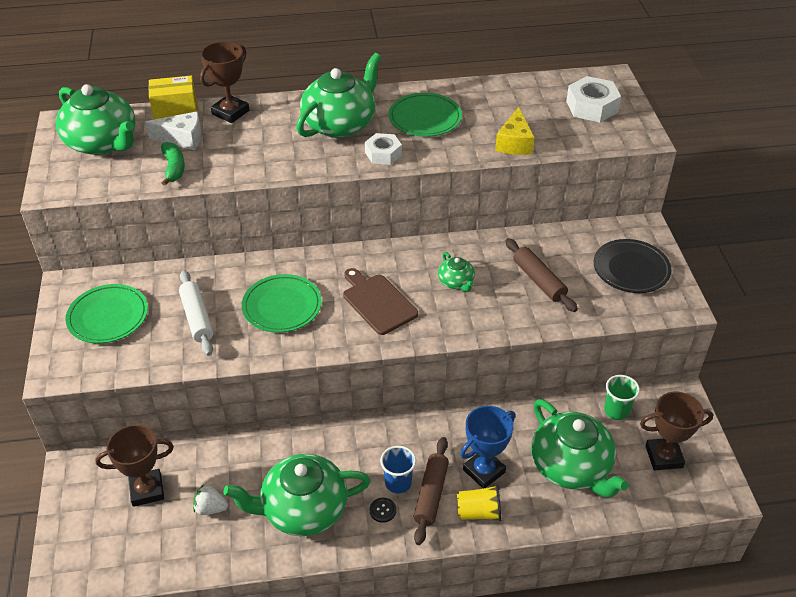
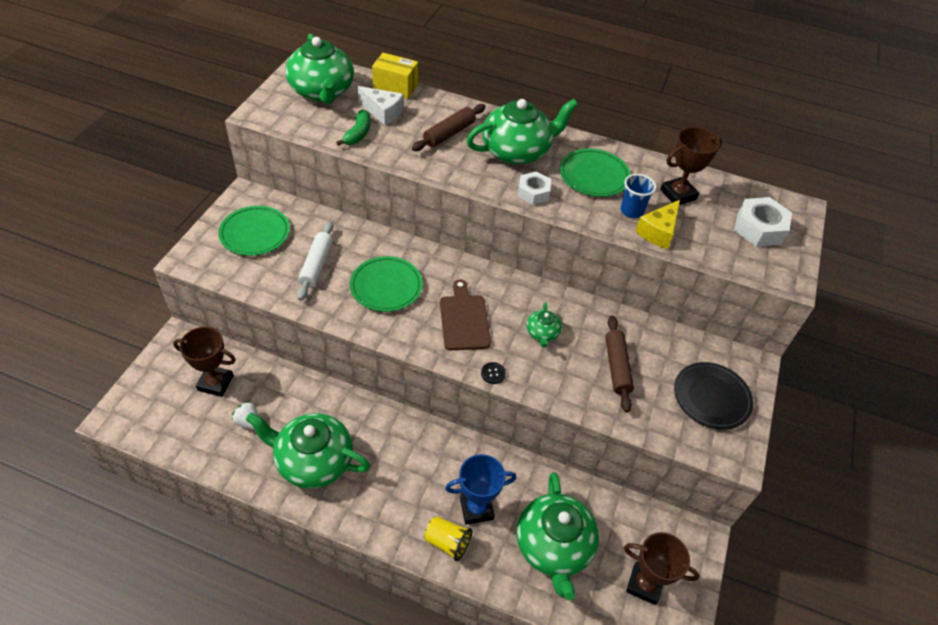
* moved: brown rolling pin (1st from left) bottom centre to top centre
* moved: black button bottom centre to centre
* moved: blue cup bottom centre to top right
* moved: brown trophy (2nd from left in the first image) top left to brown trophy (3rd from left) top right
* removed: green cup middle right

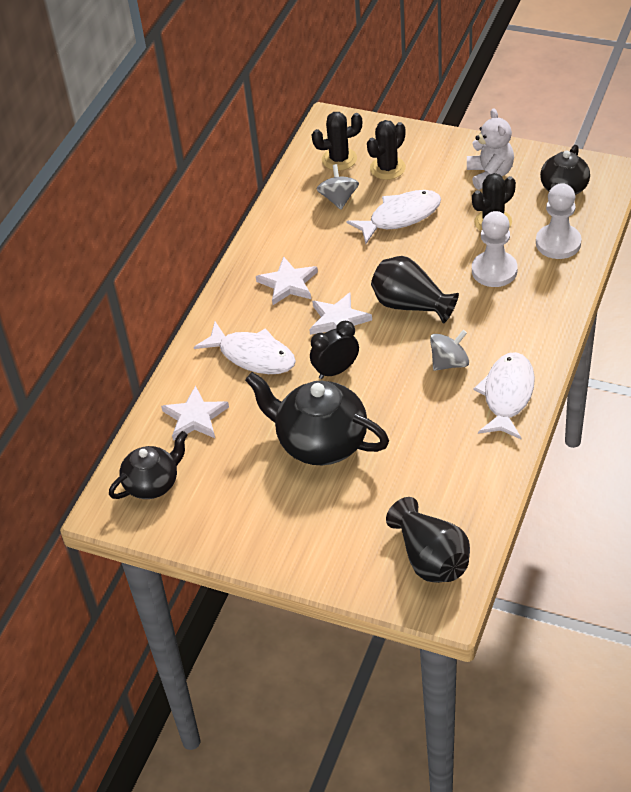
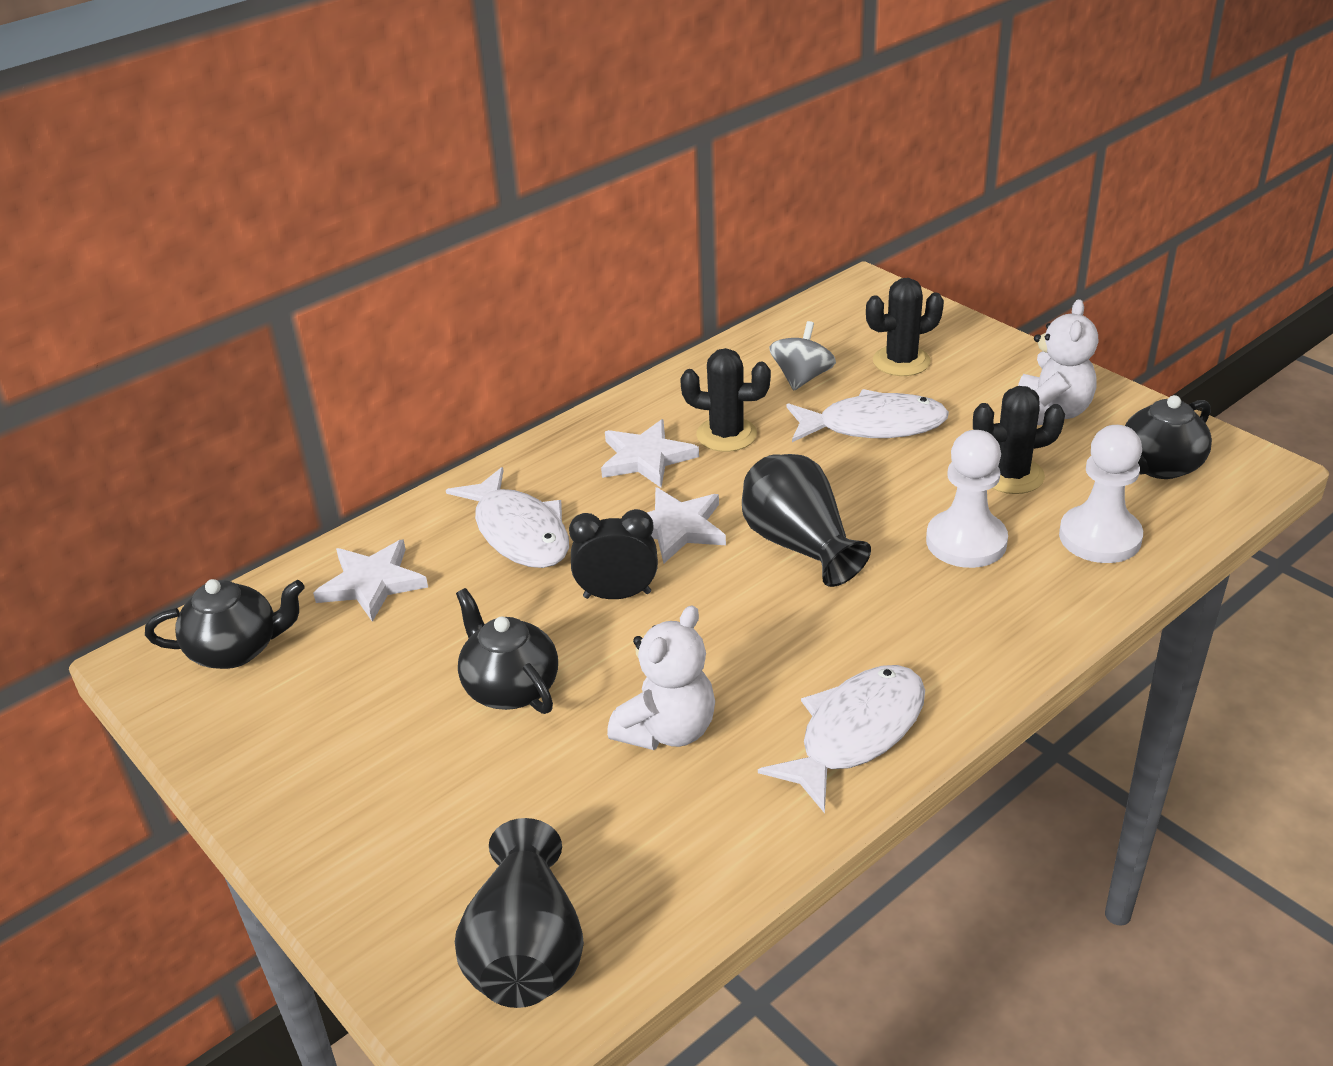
* resized: black teapot (2nd from left) centre = centre x0.62
* added: white teddy bear (1st from left) centre
* moved: black cactus (1st from left) top centre to centre
* removed: grey spinning top (2nd from left) middle right

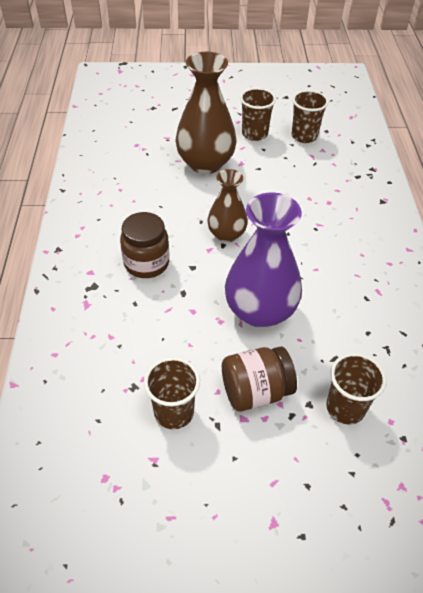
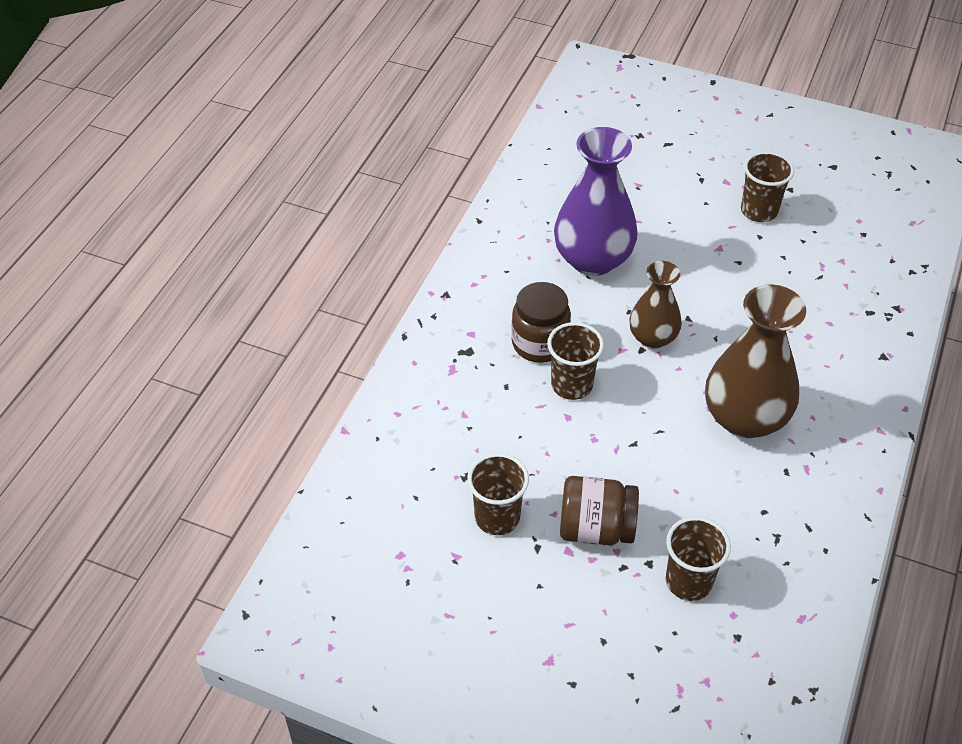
* moved: brown cup (3rd from left in the first image) top right to brown cup (2nd from left) centre
* moved: purple vase centre to top centre
* moved: brown vase (1st from left in the first image) top centre to brown vase (2nd from left) middle right

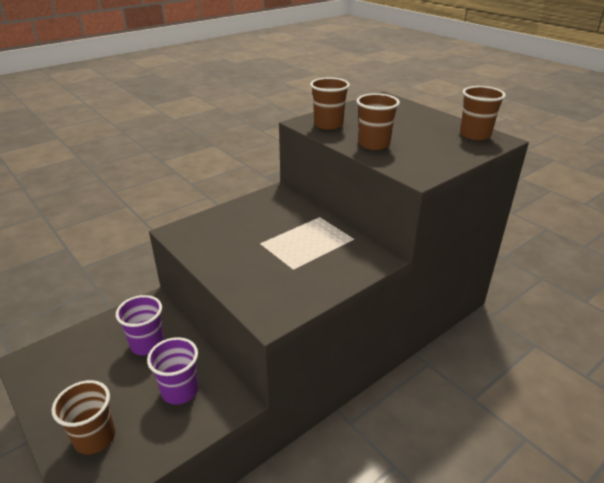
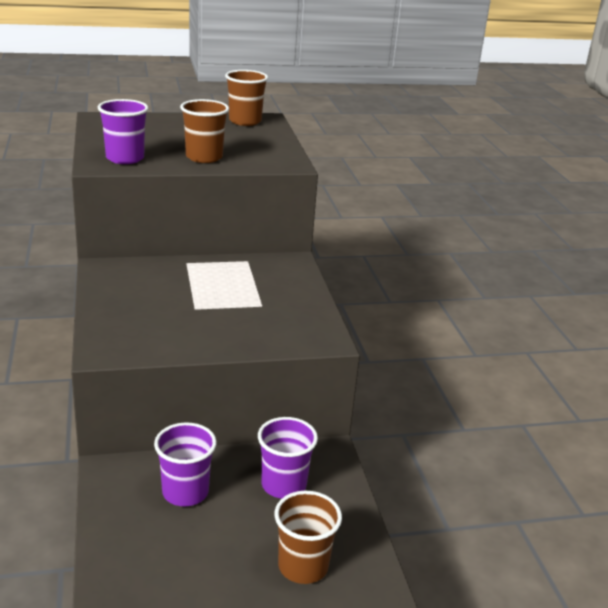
* recoloured: brown cup (2nd from left) top centre to purple cup (1st from left) top left

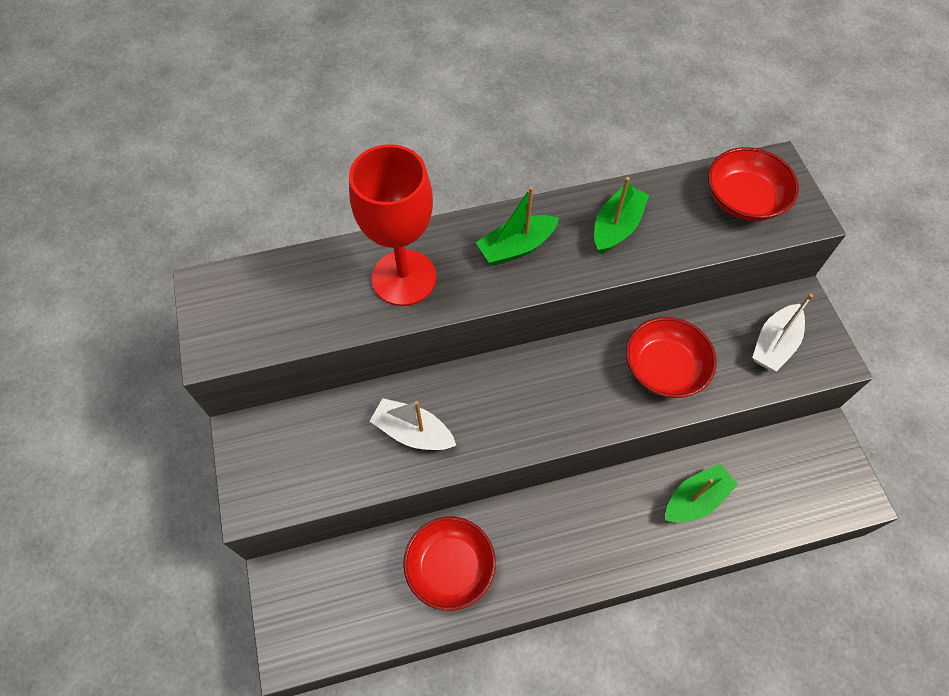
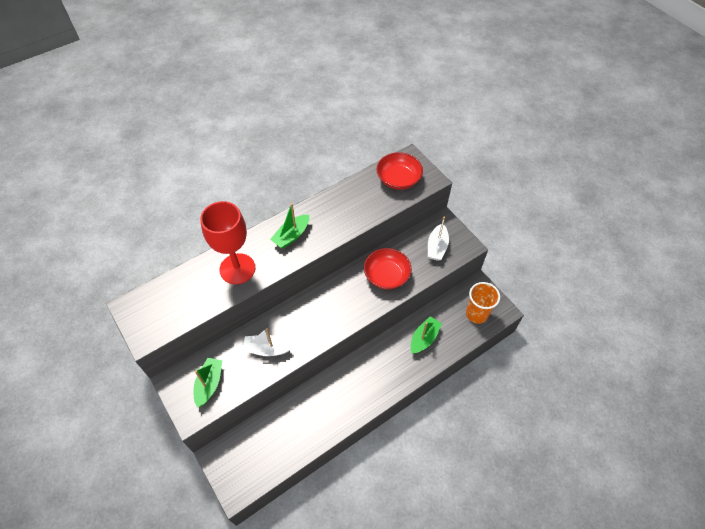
* moved: green boat (2nd from left in the first image) top centre to green boat (1st from left) bottom left
* added: orange cup middle right
* removed: red bowl (1st from left) bottom centre

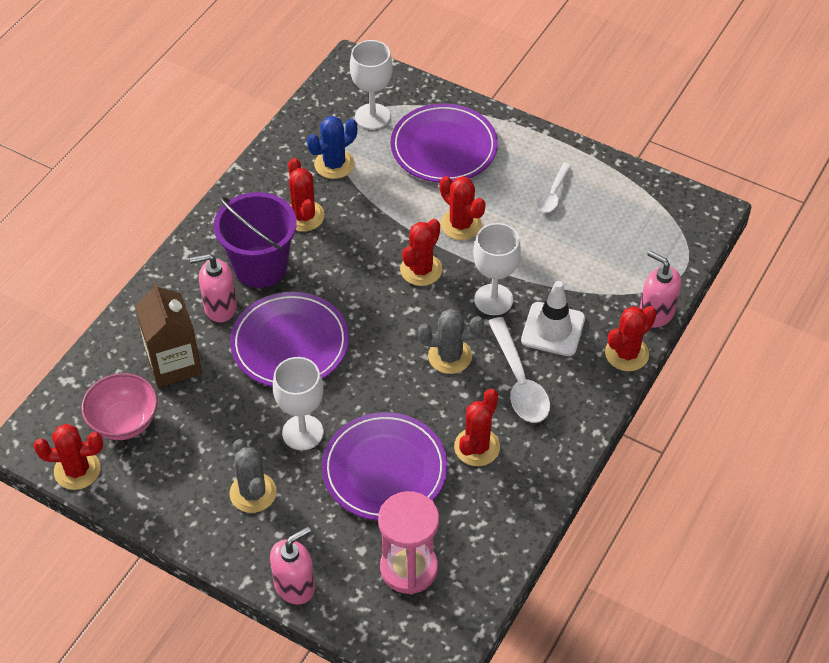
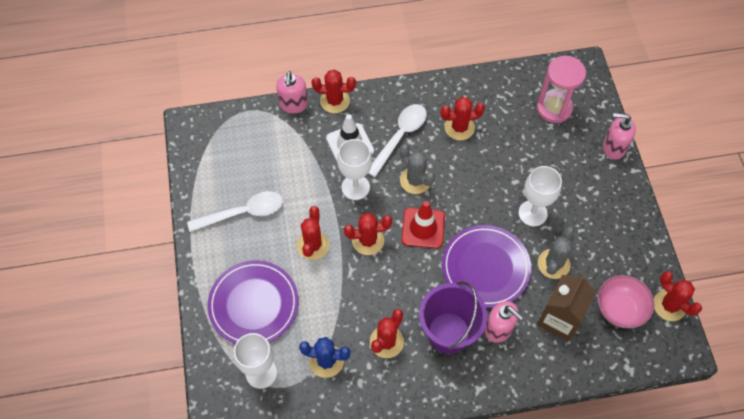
* resized: white spoon (2nd from left in the first image) top right = middle left x1.69
* added: red traffic cone centre
* moved: grey cactus (1st from left in the first image) bottom left to grey cactus (2nd from left) middle right
* removed: purple plate (2nd from left) bottom centre

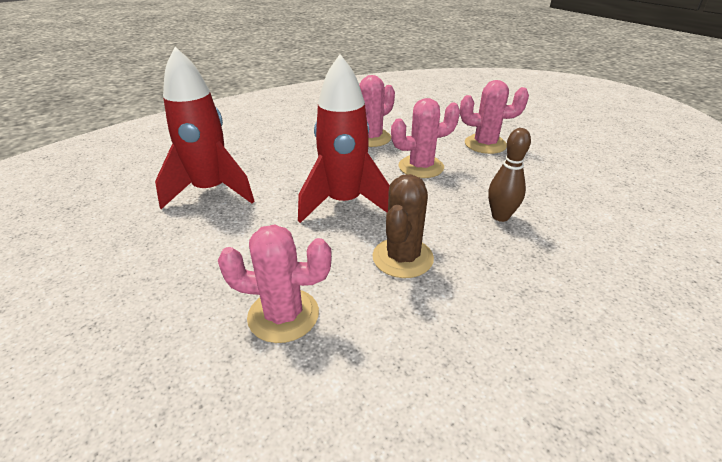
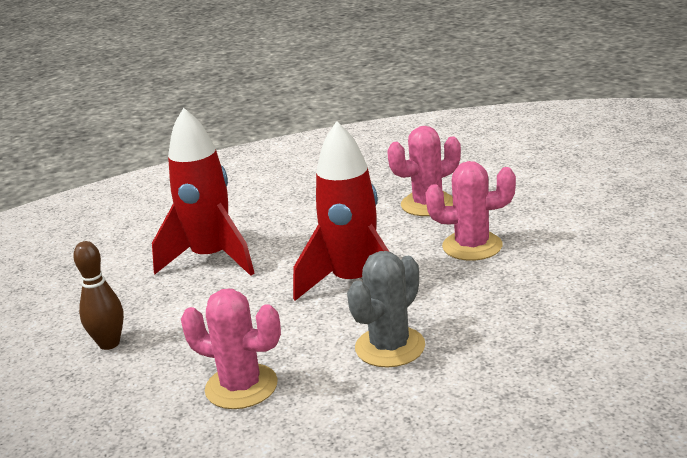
* moved: brown bowling pin middle right to middle left
* recoloured: brown cactus centre to grey cactus bottom centre
* removed: pink cactus (4th from left) top right

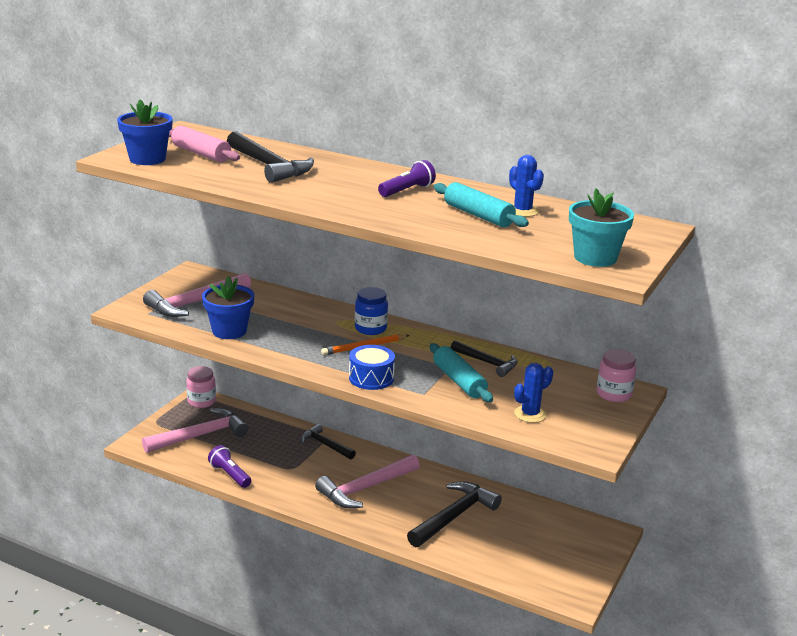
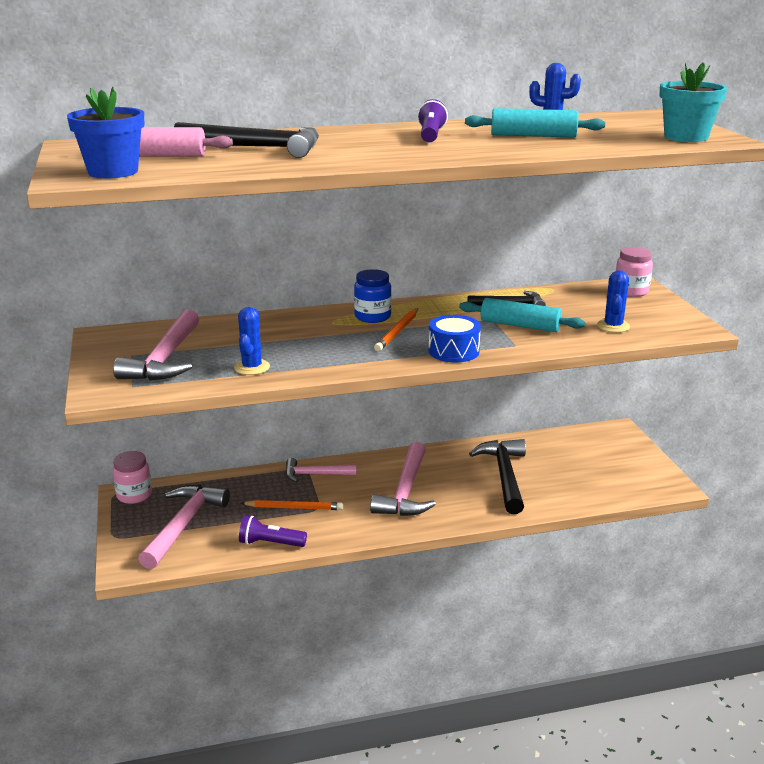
* replaced: blue flower pot (2nd from left) middle left to blue cactus (1st from left) middle left
* added: orange pencil (1st from left) centre
* recoloured: black hammer (2nd from left) bottom centre to pink hammer (3rd from left) centre

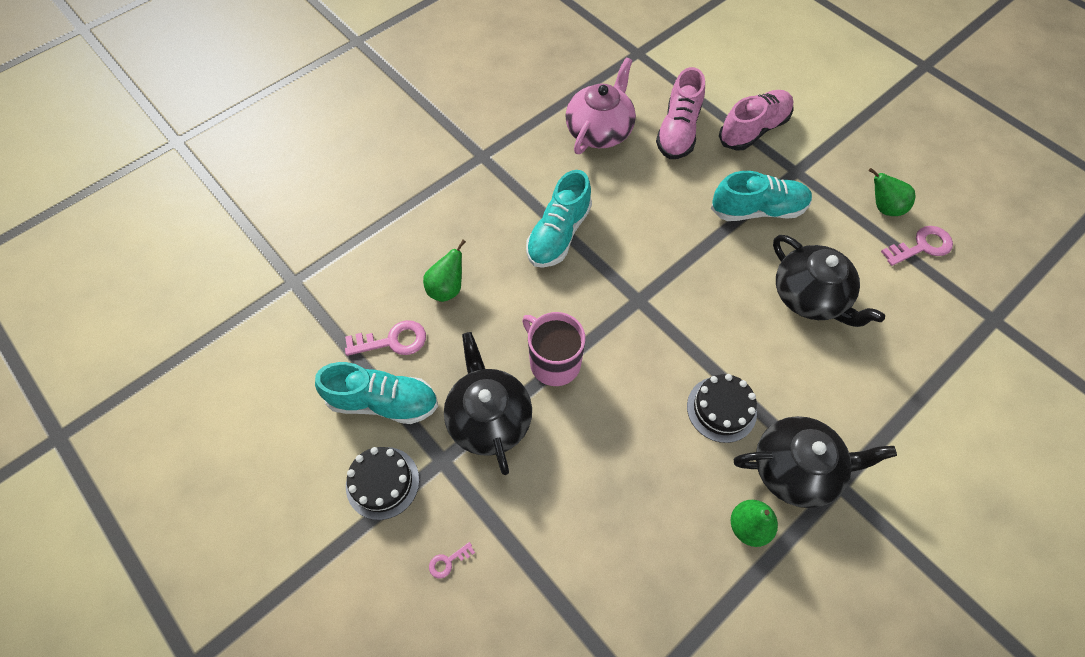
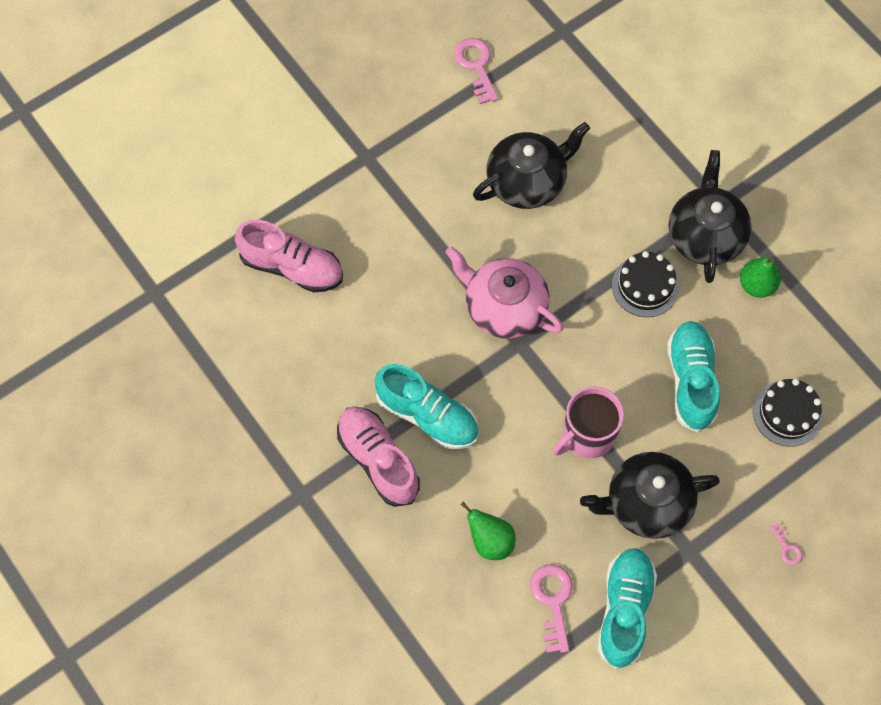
* moved: pink shoe (2nd from left) top right to centre
* moved: pink teapot top centre to centre
* moved: turquoise shoe (3rd from left) top right to middle right
* moved: black cake (1st from left in the first image) bottom centre to black cake (2nd from left) middle right
* removed: green pear (3rd from left) top right

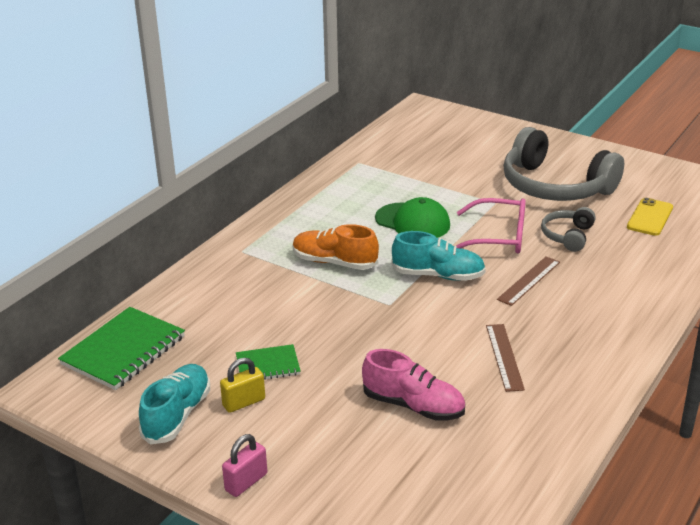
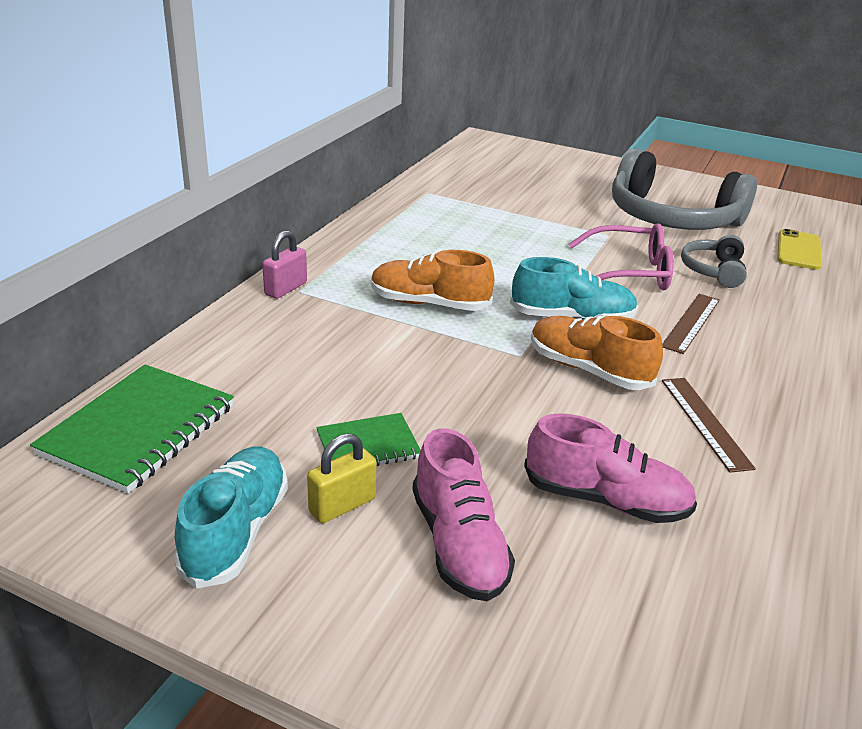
* moved: pink padlock bottom centre to middle left
* added: pink shoe (1st from left) bottom centre
* added: orange shoe (2nd from left) middle right
* removed: green cap centre

